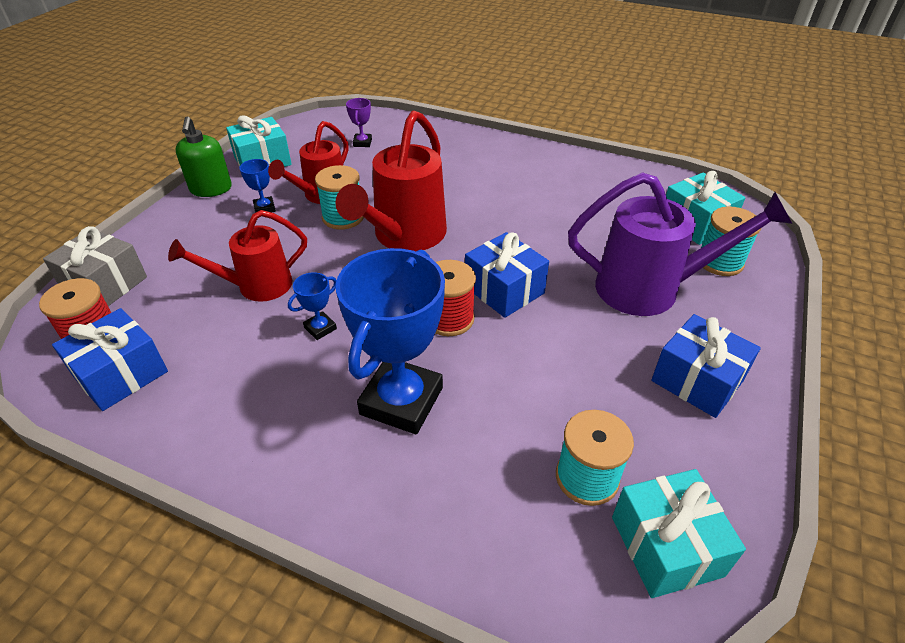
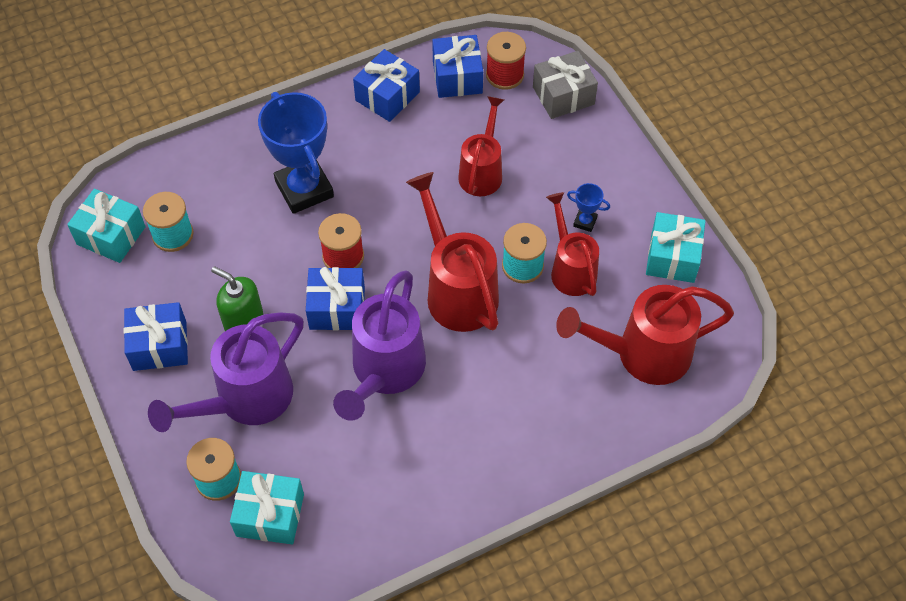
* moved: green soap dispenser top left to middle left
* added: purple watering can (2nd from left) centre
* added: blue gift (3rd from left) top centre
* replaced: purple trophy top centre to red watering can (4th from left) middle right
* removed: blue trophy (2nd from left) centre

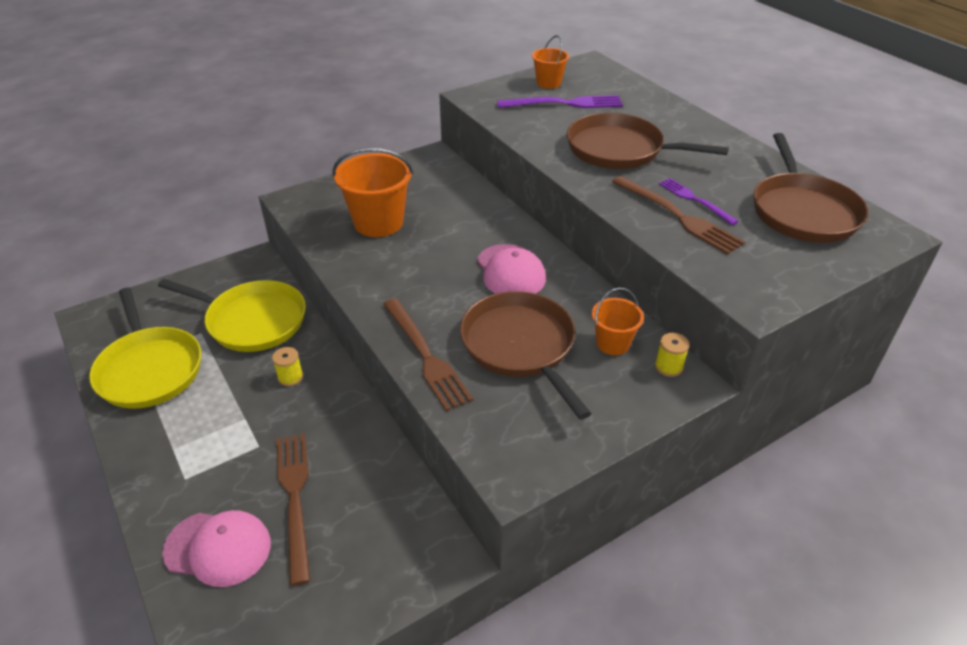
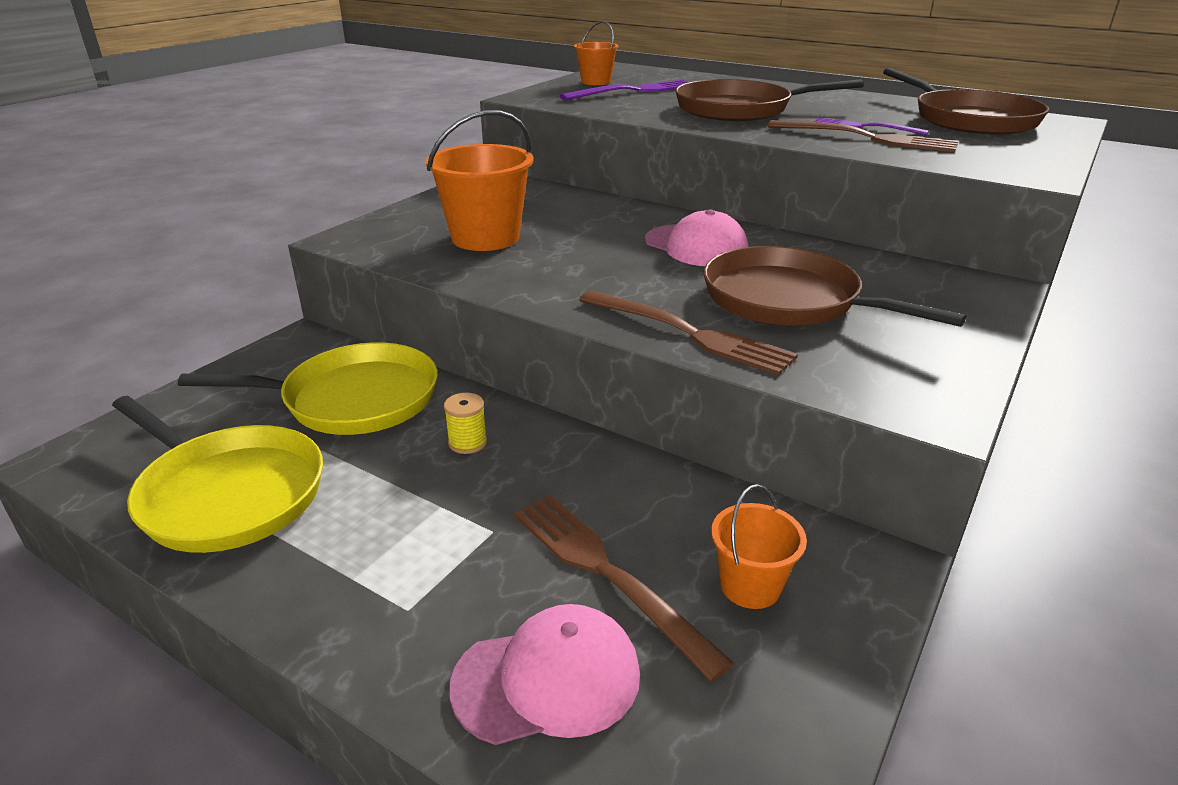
* moved: orange bucket (3rd from left) centre to bottom centre
* removed: yellow spool (2nd from left) middle right

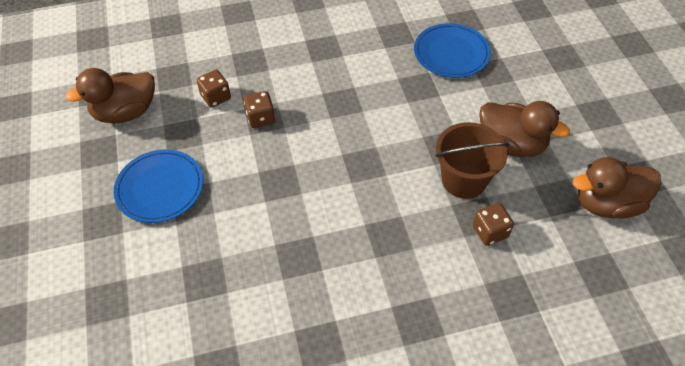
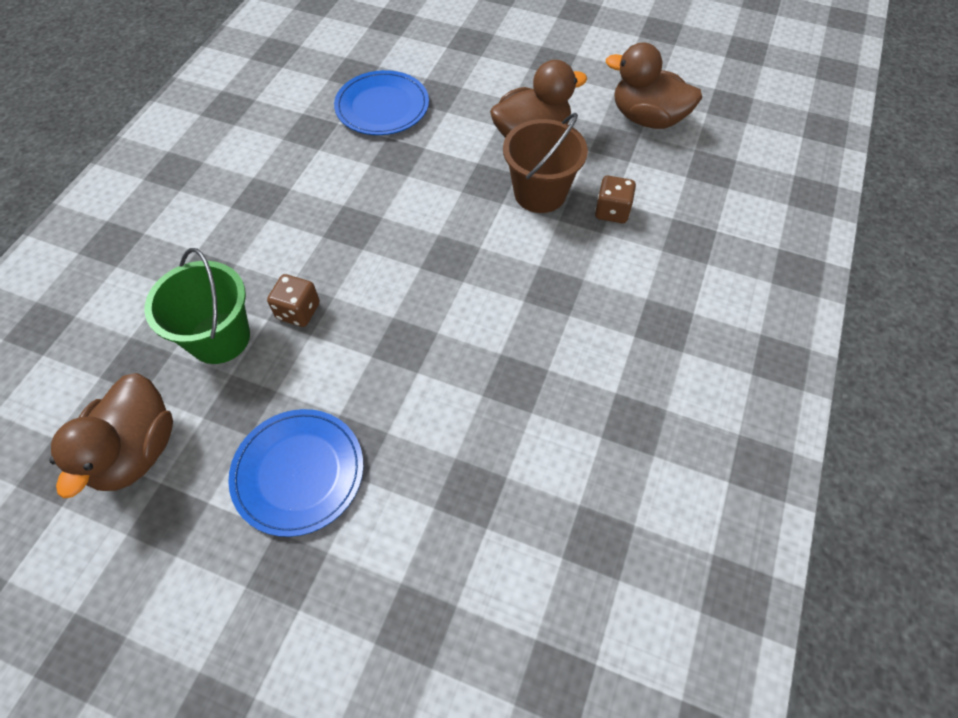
* replaced: brown dice (1st from left) top left to green bucket middle left
* turned: brown duck (3rd from left) middle right = top right 90 degrees clockwise

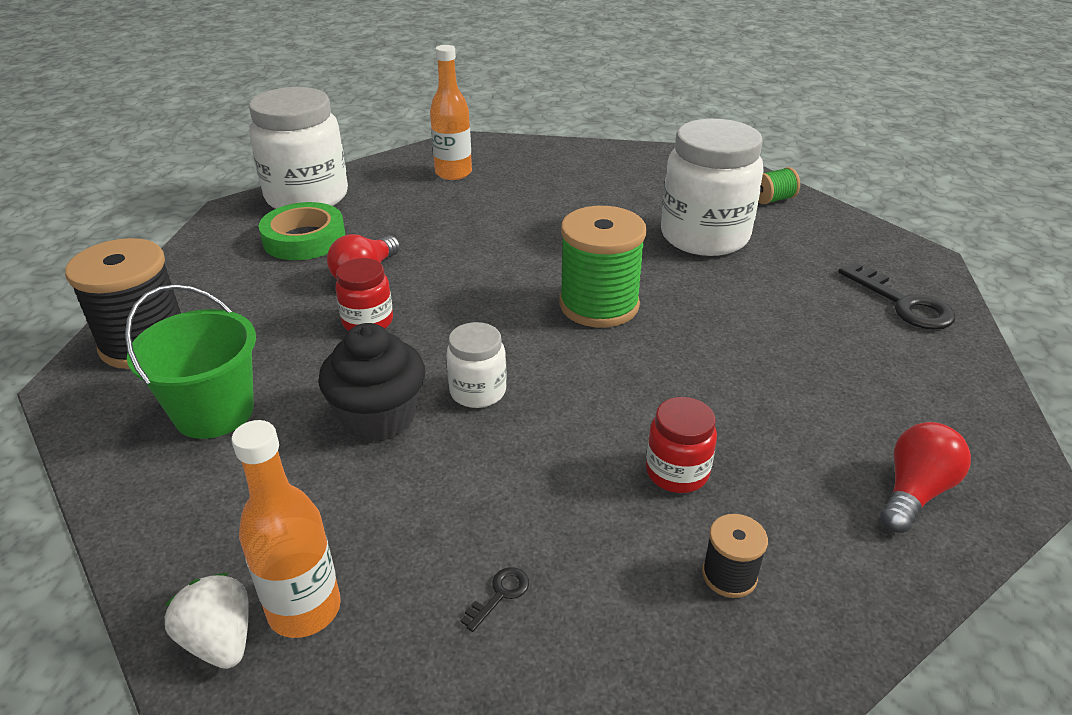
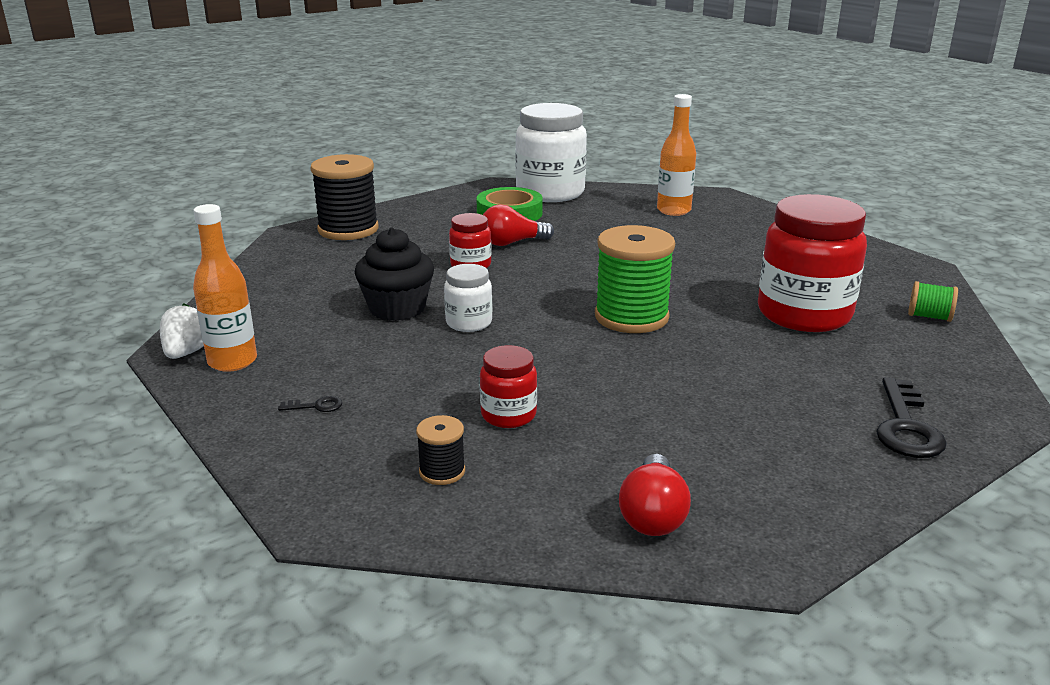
* turned: red light bulb (2nd from left) bottom right = bottom centre 105 degrees clockwise
* recoloured: white jar (3rd from left) top centre to red jar (3rd from left) middle right
* removed: green bucket middle left

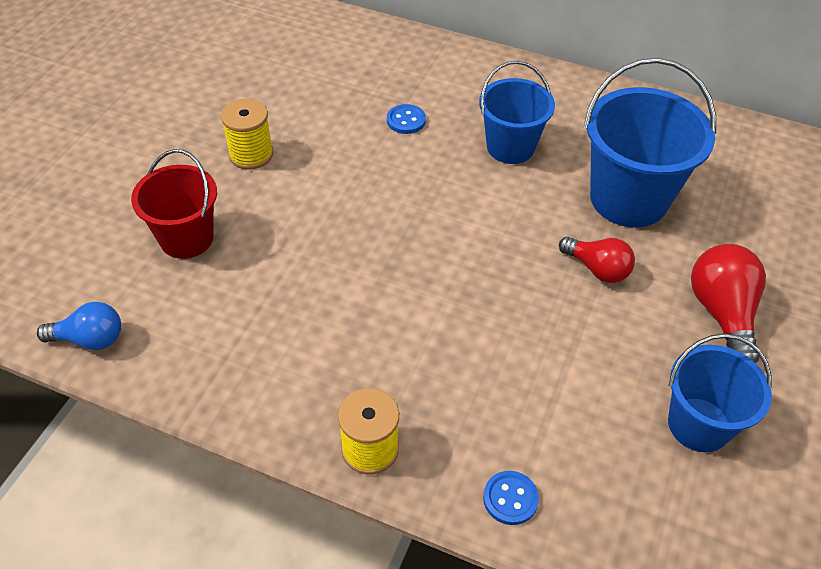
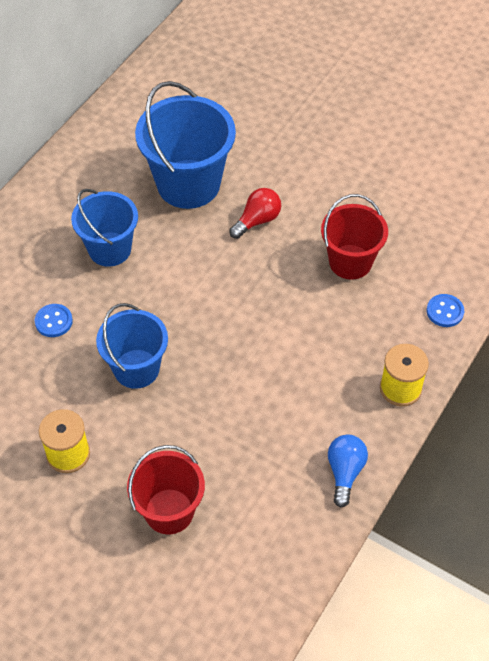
* moved: blue bucket (3rd from left in the first image) bottom right to blue bucket (2nd from left) middle left
* added: red bucket (2nd from left) middle right
* moved: blue light bulb middle left to bottom right
* removed: red light bulb (2nd from left) middle right

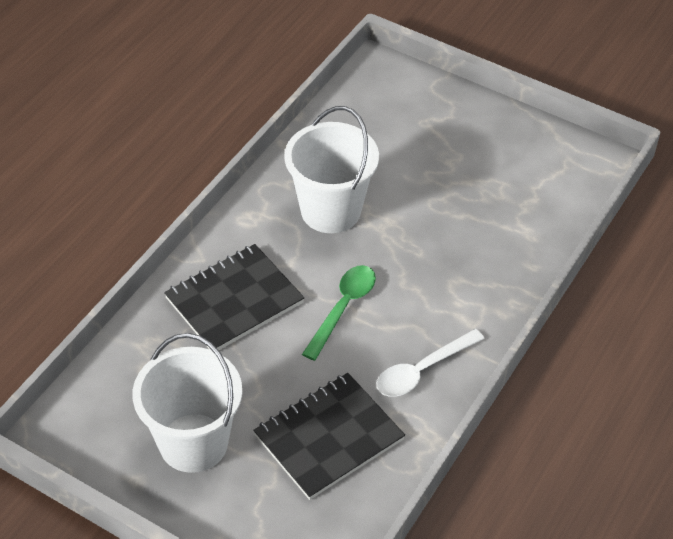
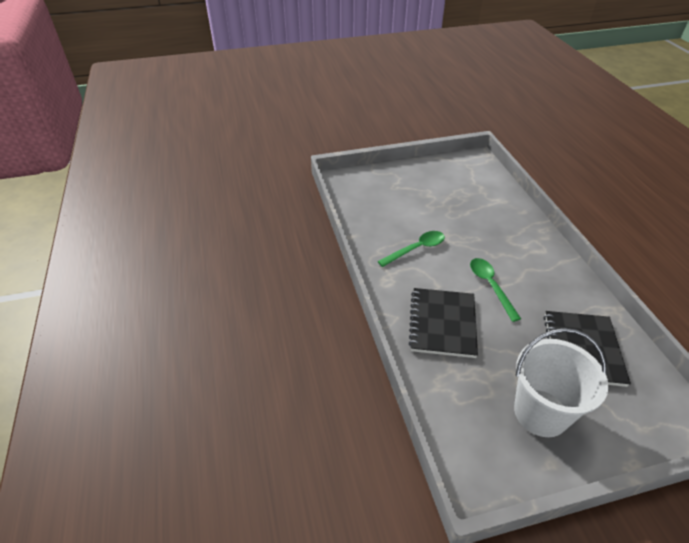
* replaced: white bucket (2nd from left) top centre to green spoon (1st from left) centre
* removed: white spoon bottom centre

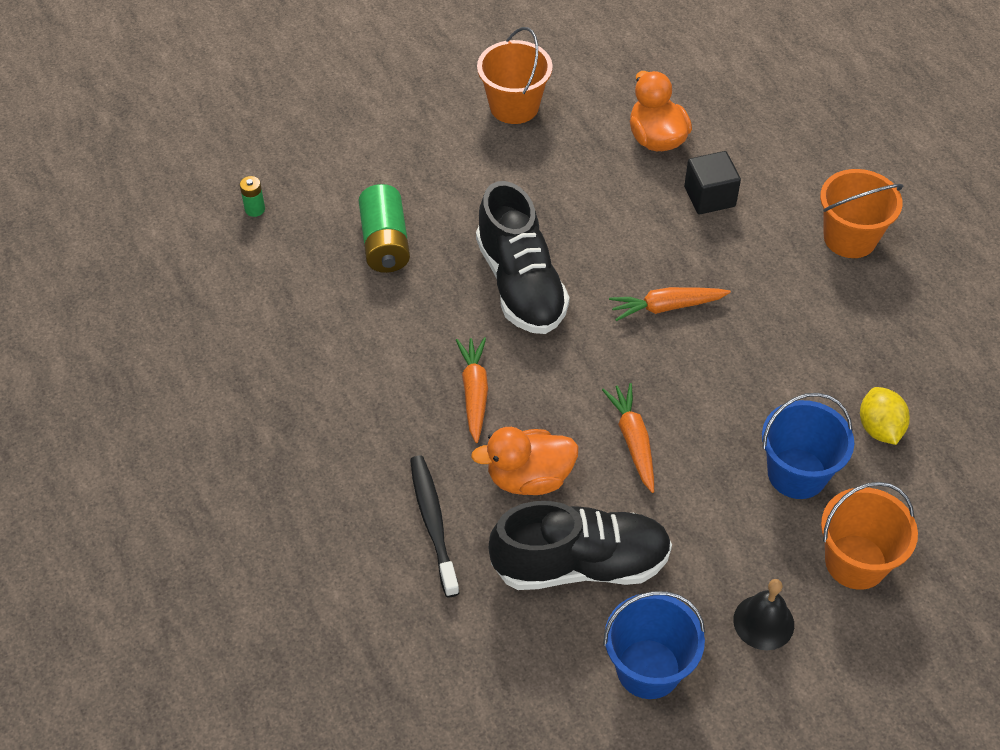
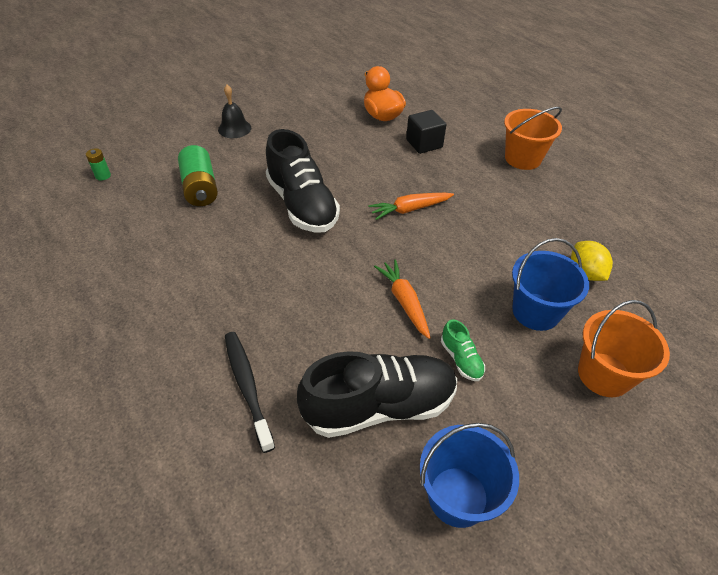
* moved: black bell bottom right to top left
* added: green shoe centre
* removed: orange carrot (1st from left) centre
* removed: orange duck (1st from left) centre
* removed: orange bucket (1st from left) top centre

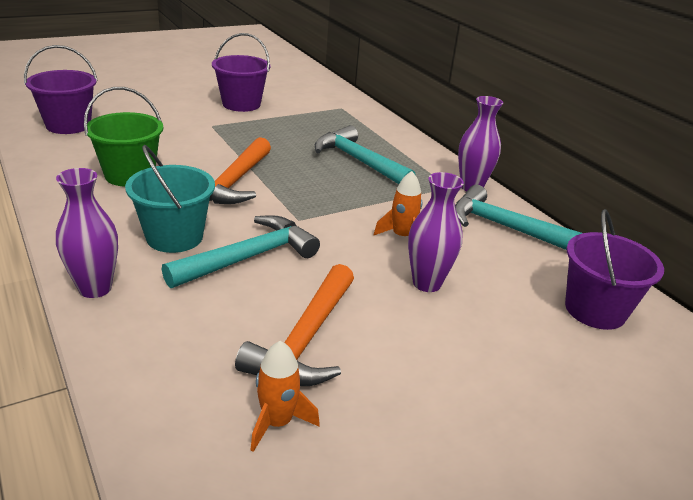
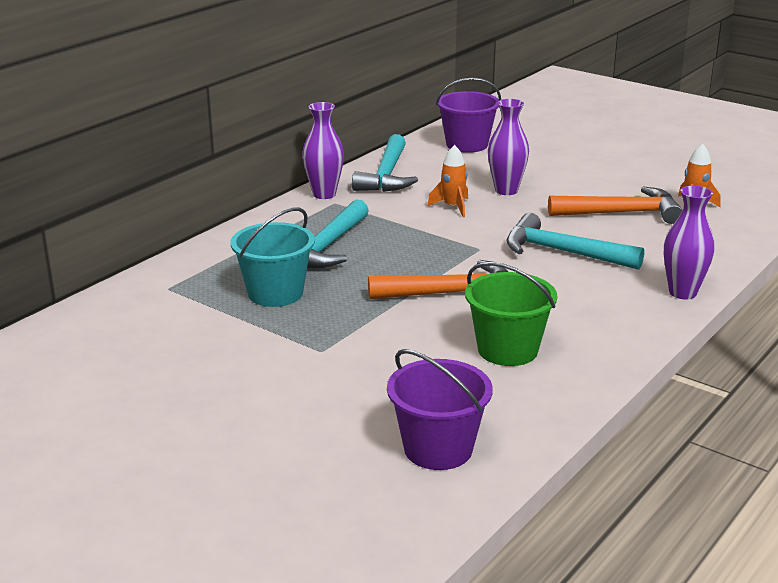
* moved: turquoise bucket middle left to centre
* removed: purple bucket (2nd from left) top centre

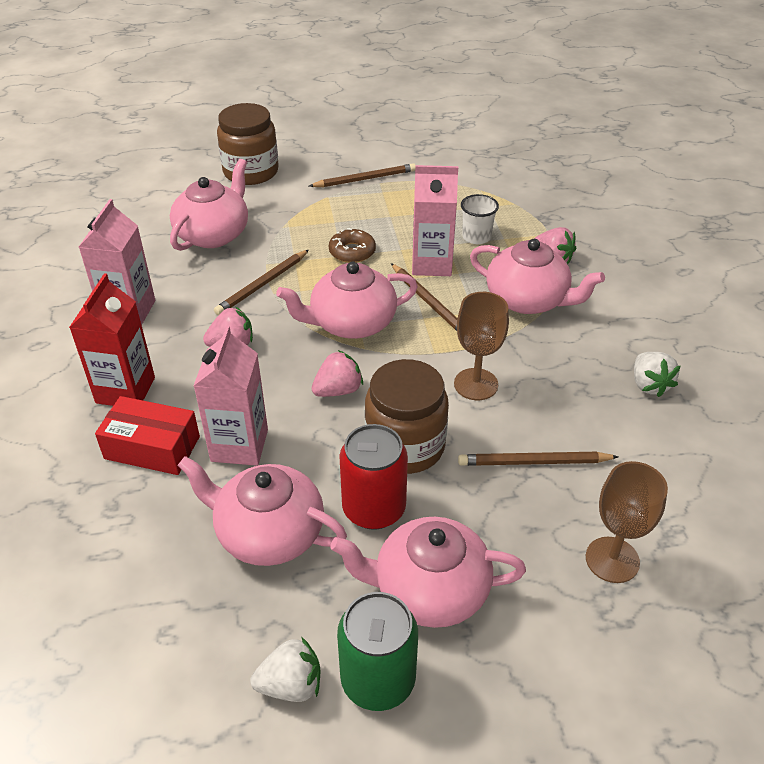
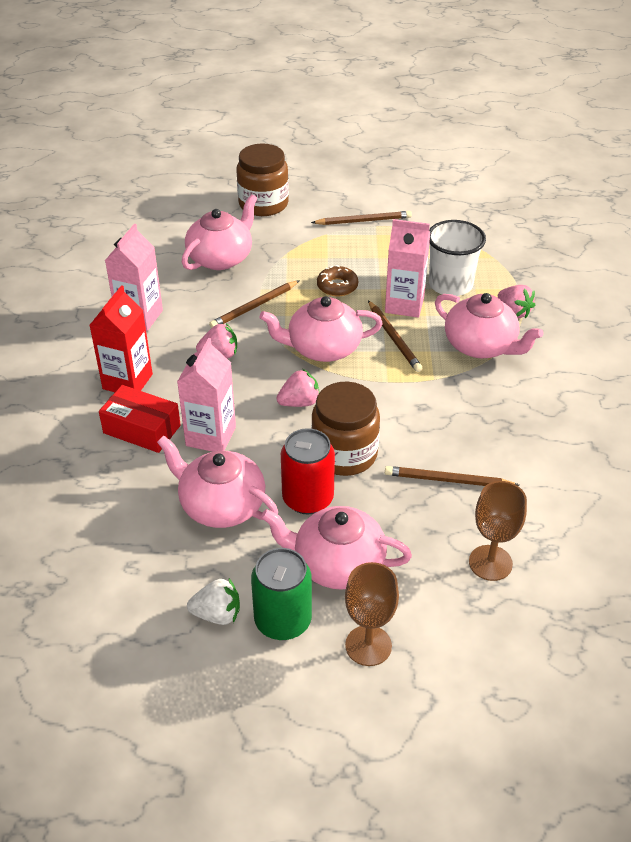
* moved: brown goblet (1st from left) centre to bottom centre
* resized: white cup top centre = top right x1.70
* removed: white strawberry (2nd from left) middle right

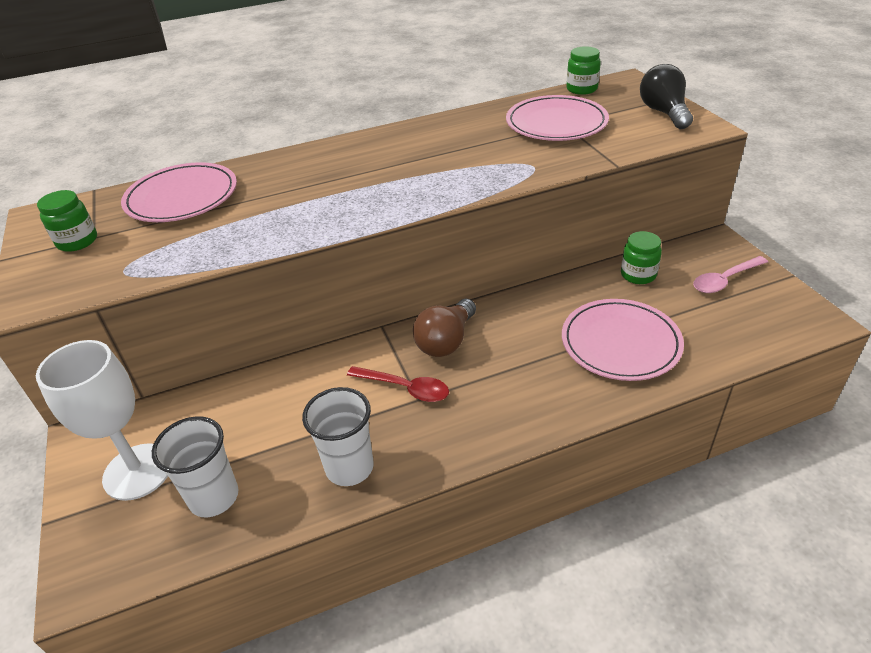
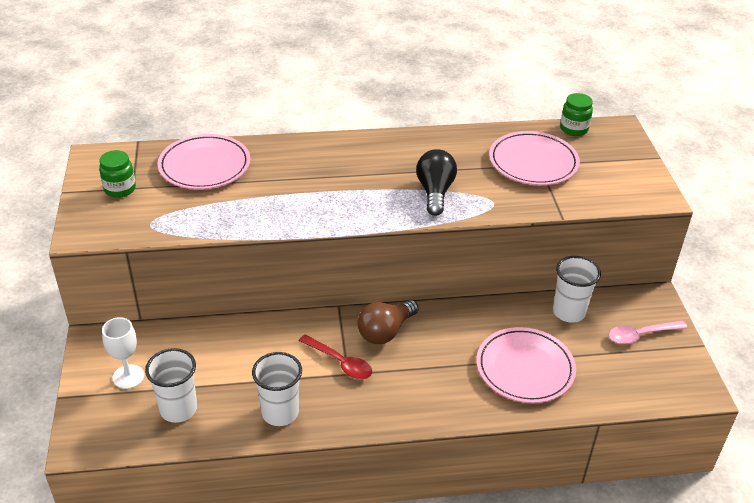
* resized: white goblet middle left = bottom left x0.62
* moved: black light bulb top right to centre
* replaced: green jar (3rd from left) middle right to white cup (3rd from left) middle right

